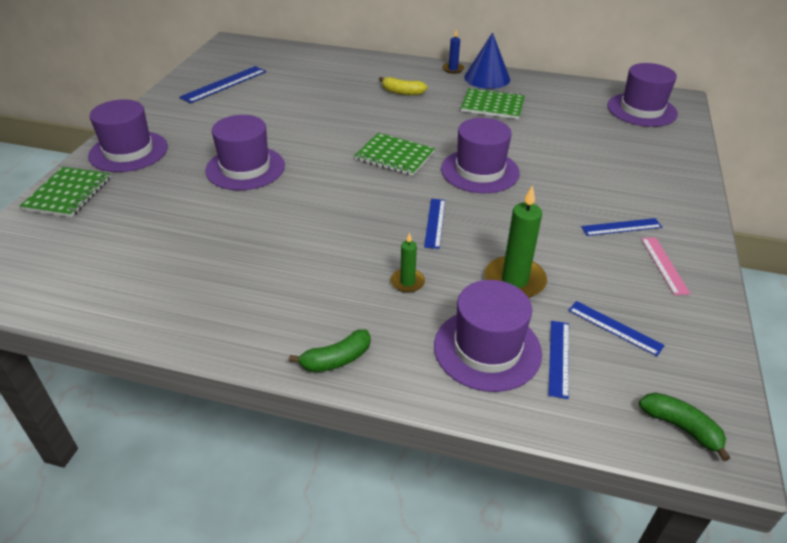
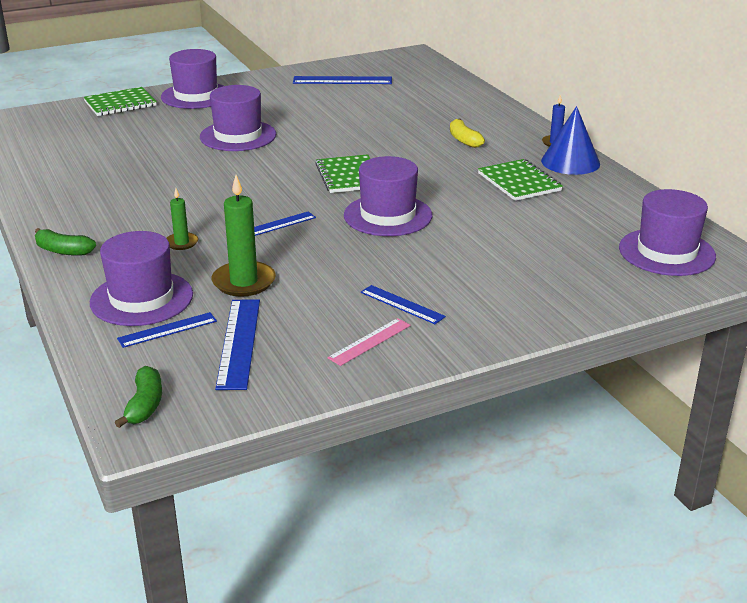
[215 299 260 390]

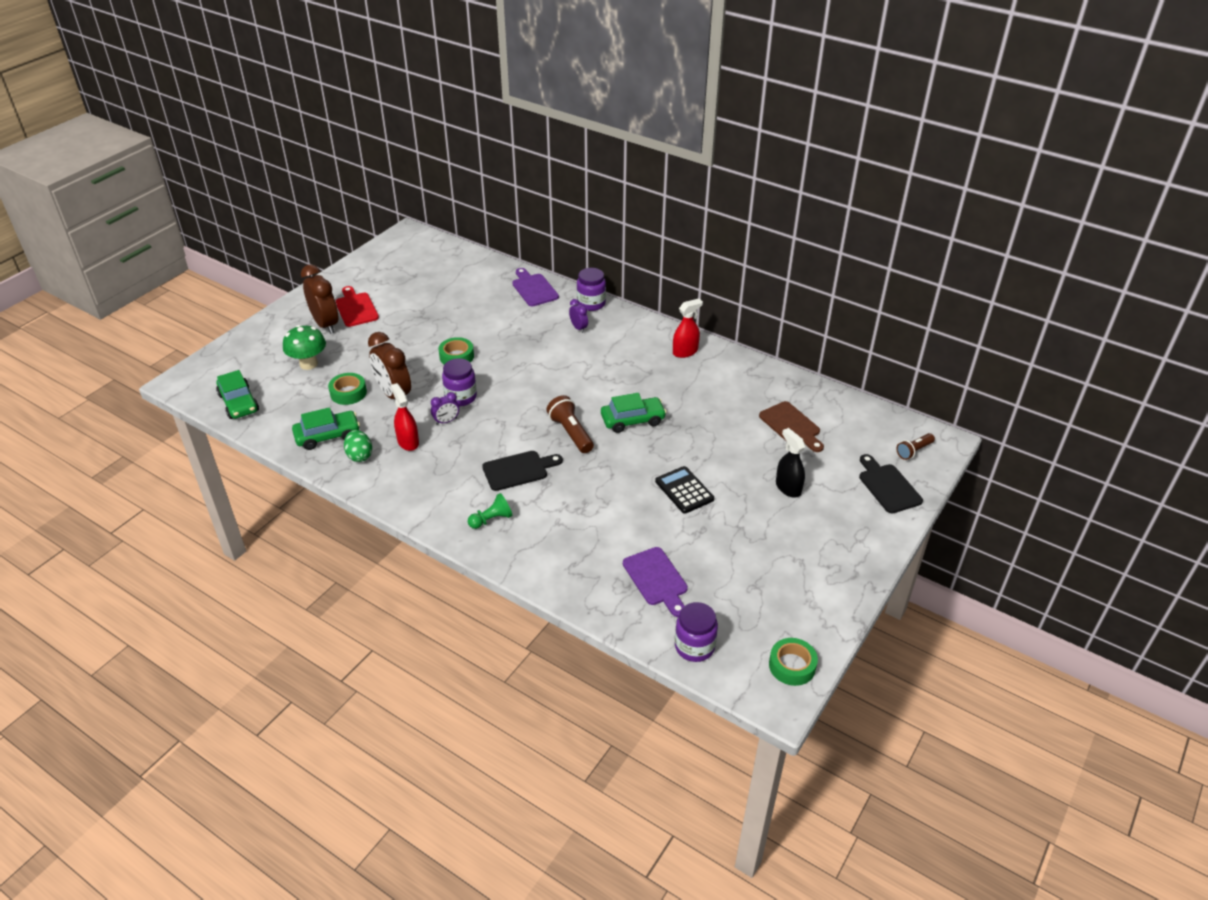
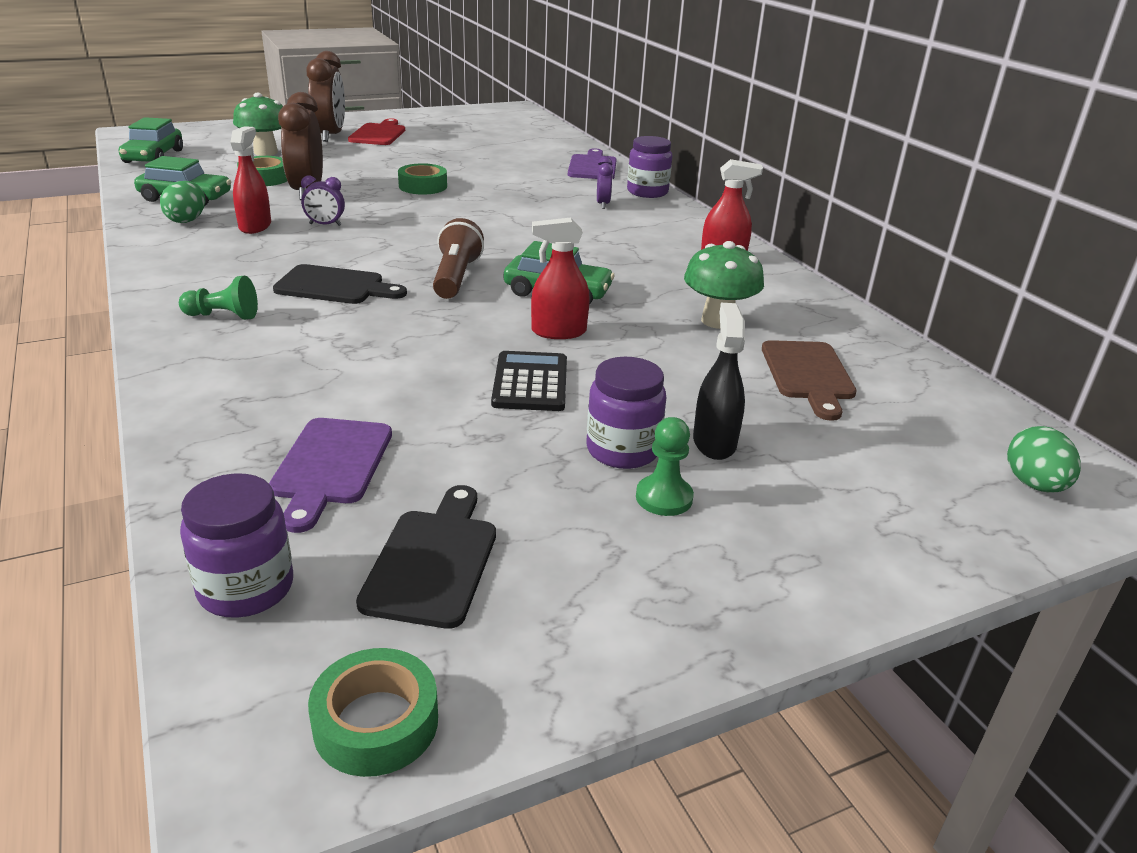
[531 218 590 339]
[636 417 694 516]
[684 241 764 329]
[587 357 667 469]
[356 485 496 629]
[1007 426 1081 492]

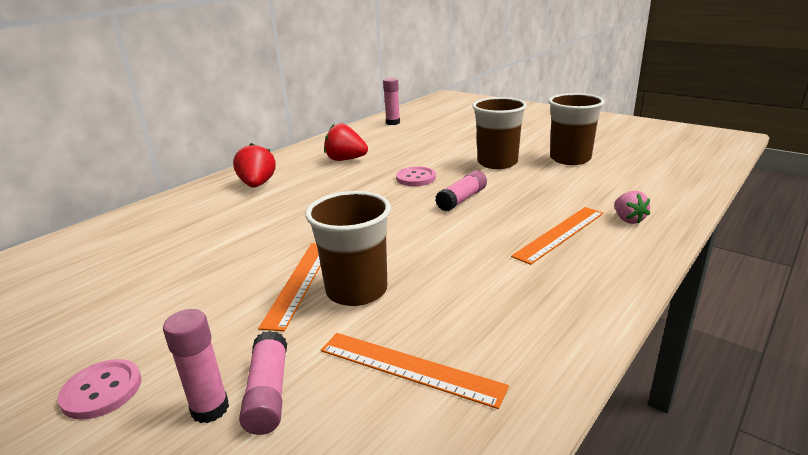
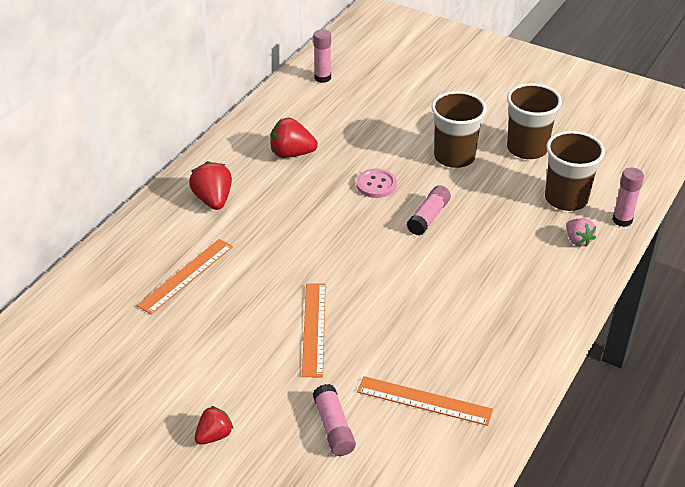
[612 167 644 227]
[545 131 605 211]
[137 239 233 315]
[195 406 233 445]

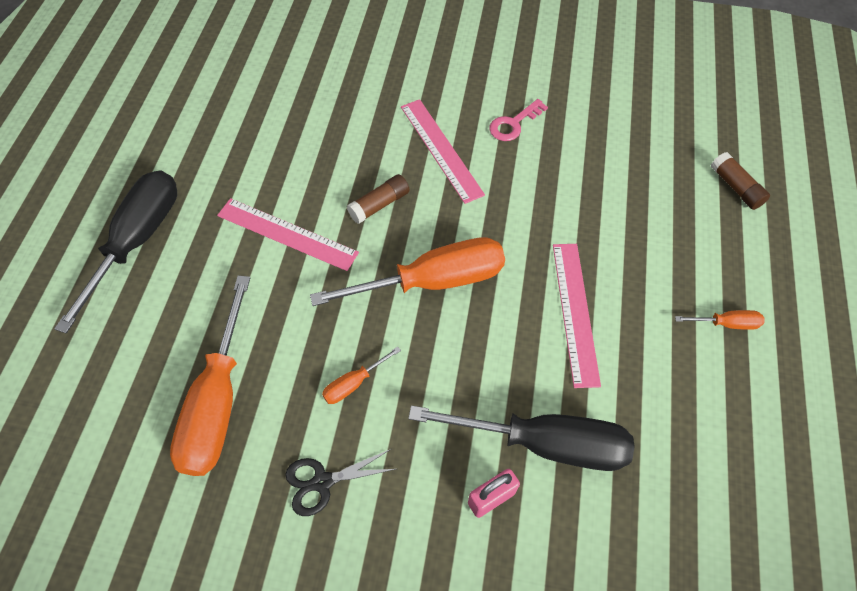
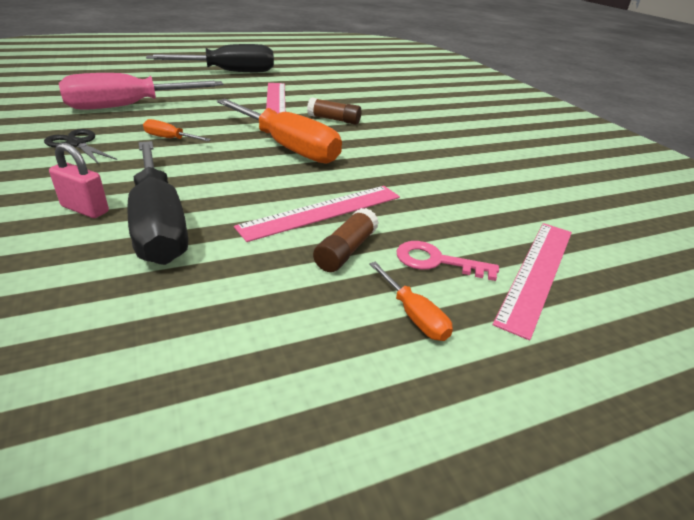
[493 223 572 340]
[397 241 499 281]
[313 208 379 272]
[59 73 223 110]

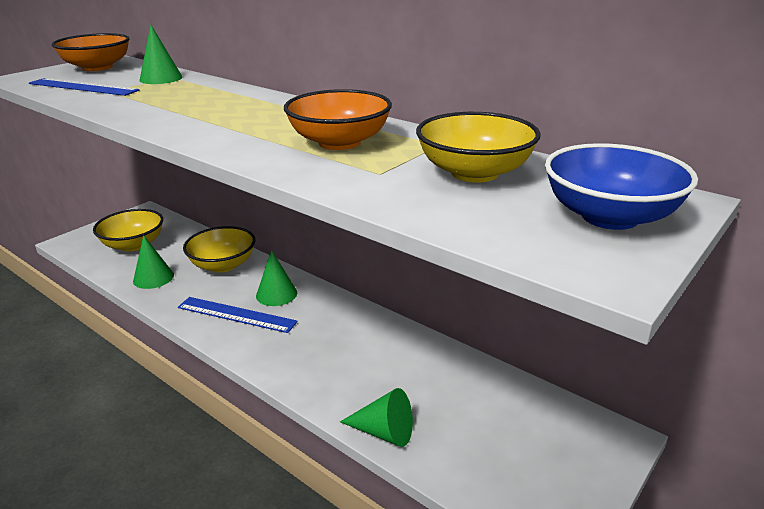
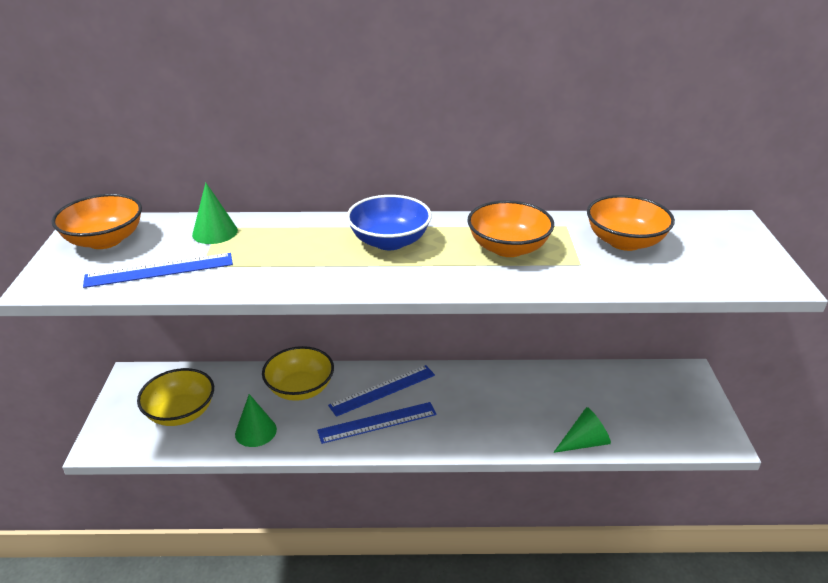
[347 195 432 250]
[328 365 435 417]
[587 195 675 251]

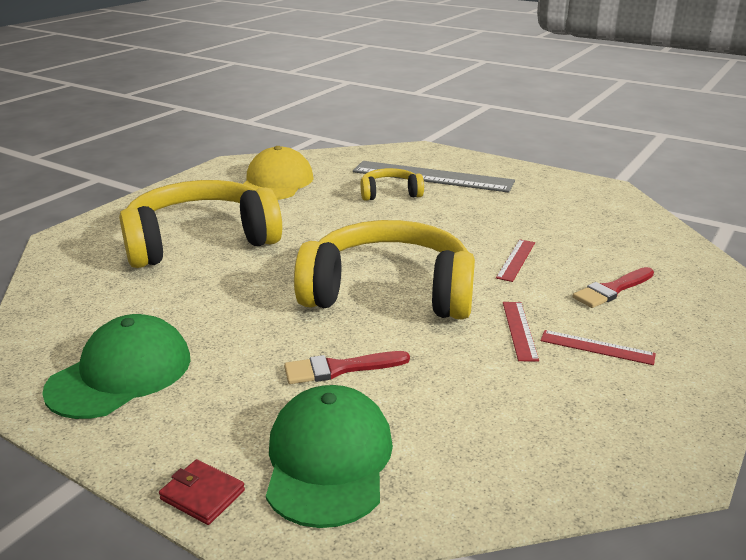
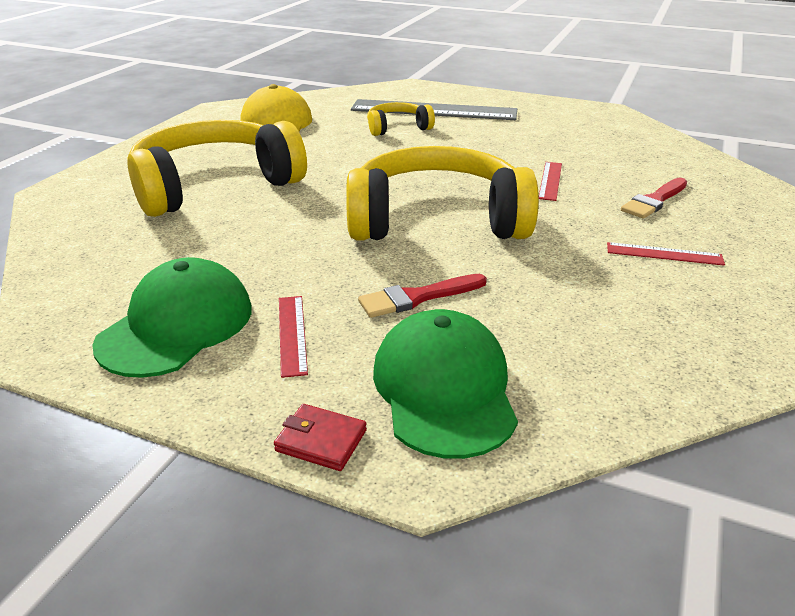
[279 296 308 378]

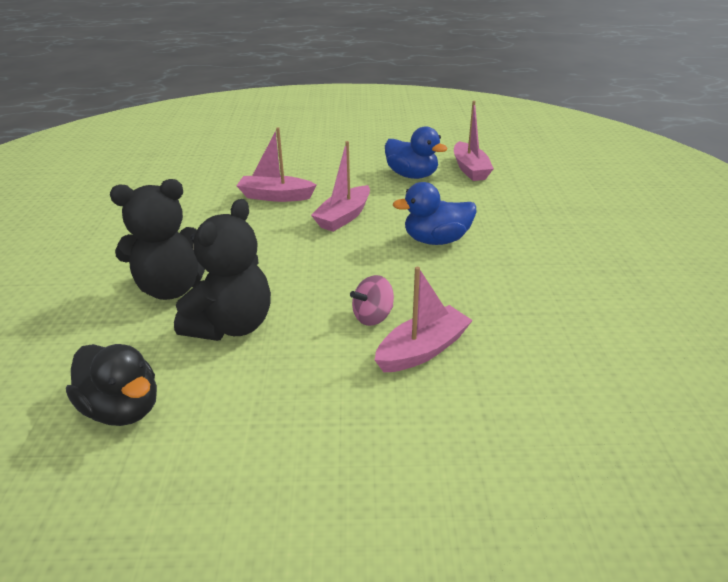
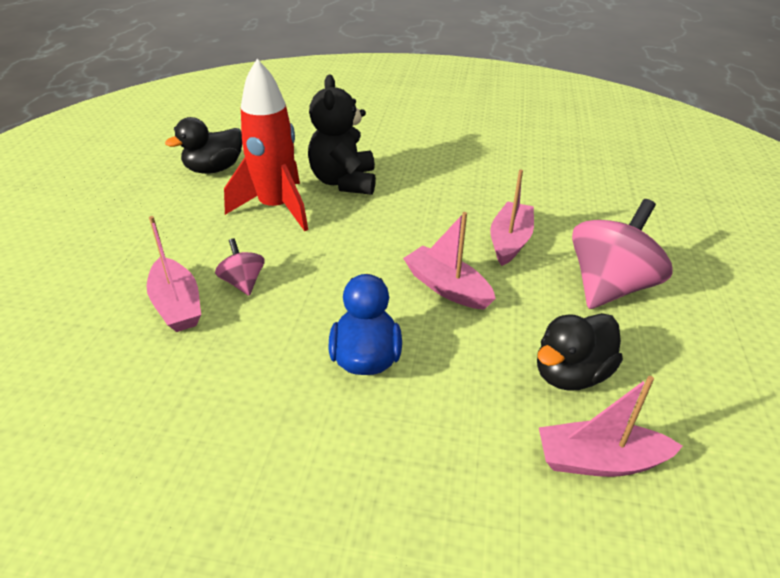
[572 199 672 309]
[224 59 308 231]
[537 313 623 391]

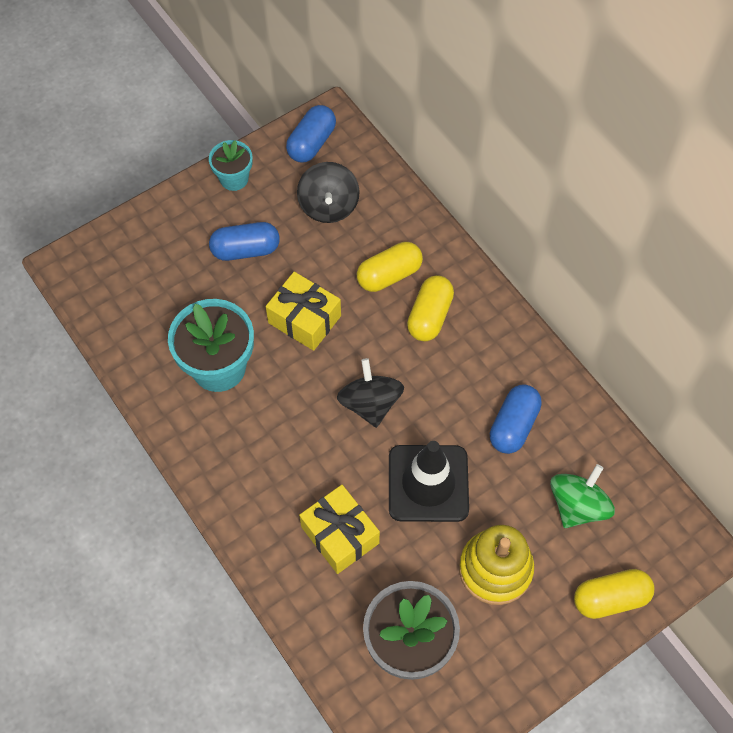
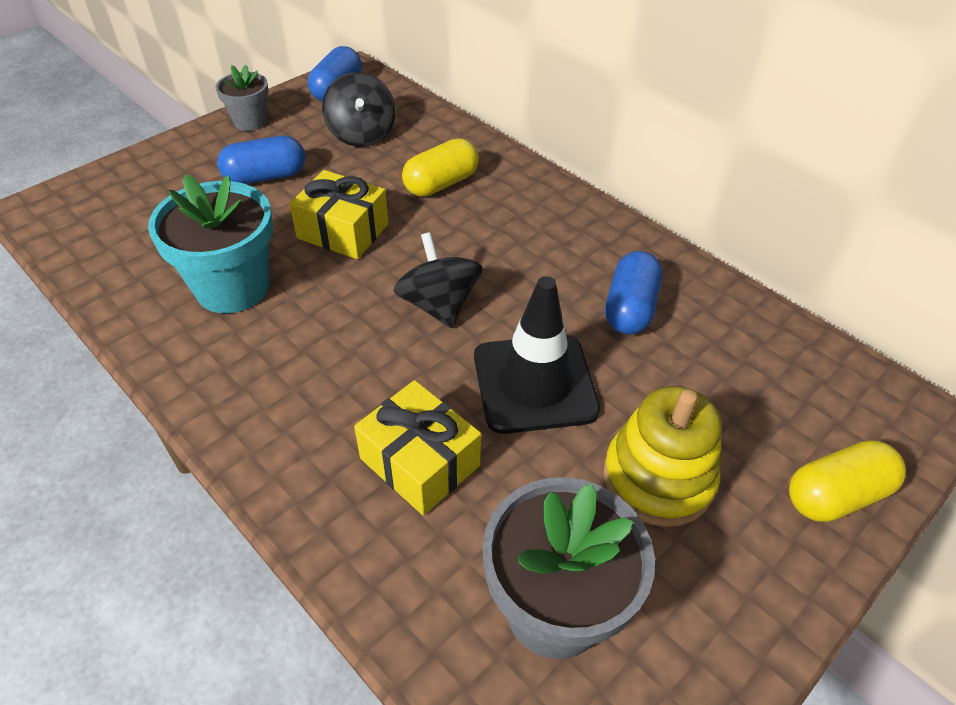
[407 275 454 341] (first image)
[550 464 615 528] (first image)
[216 65 269 131]

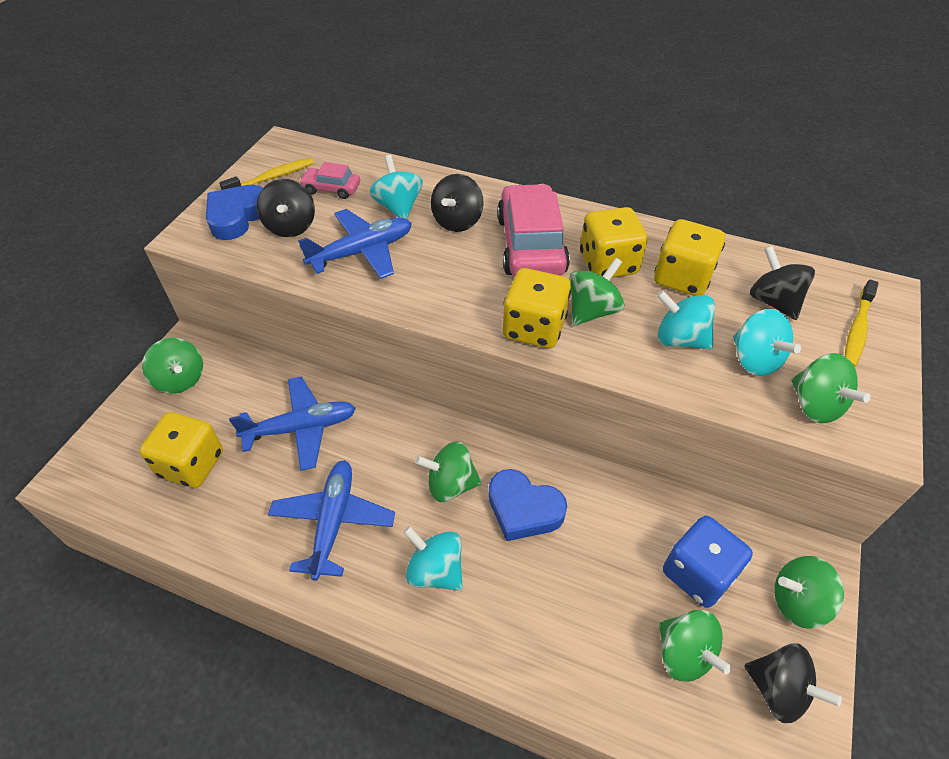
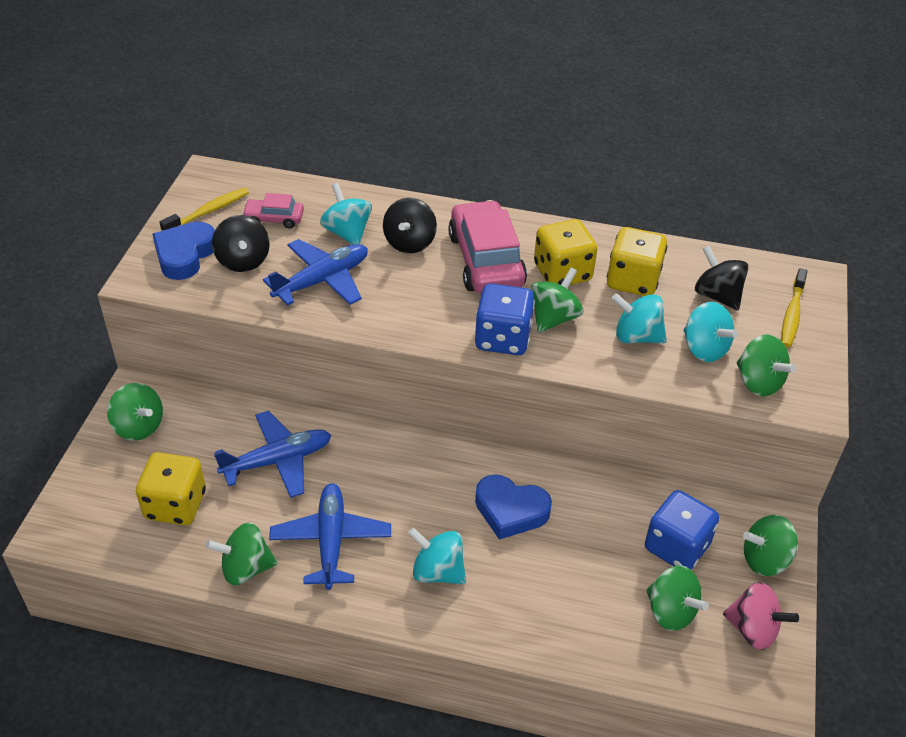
[206 522 278 585]
[475 283 535 355]
[723 582 799 650]

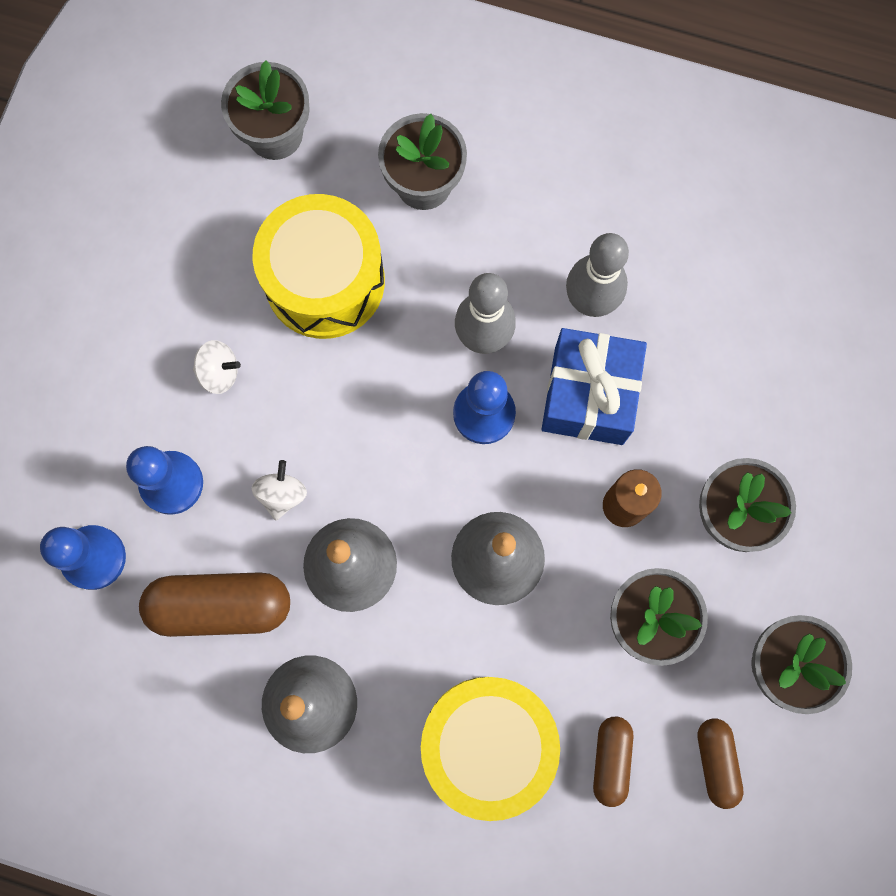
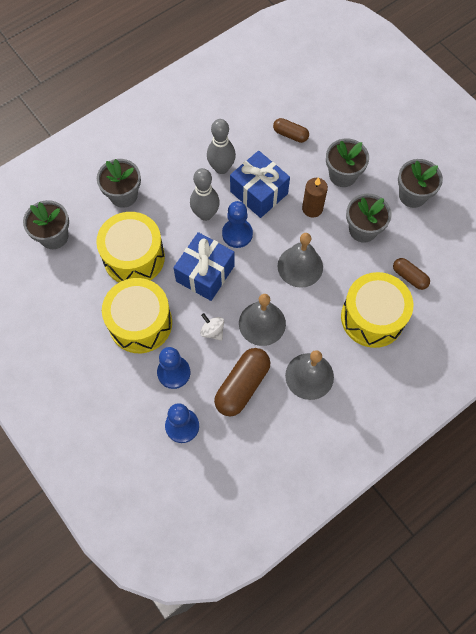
[173 232 235 301]
[273 118 309 143]
[102 278 172 353]

